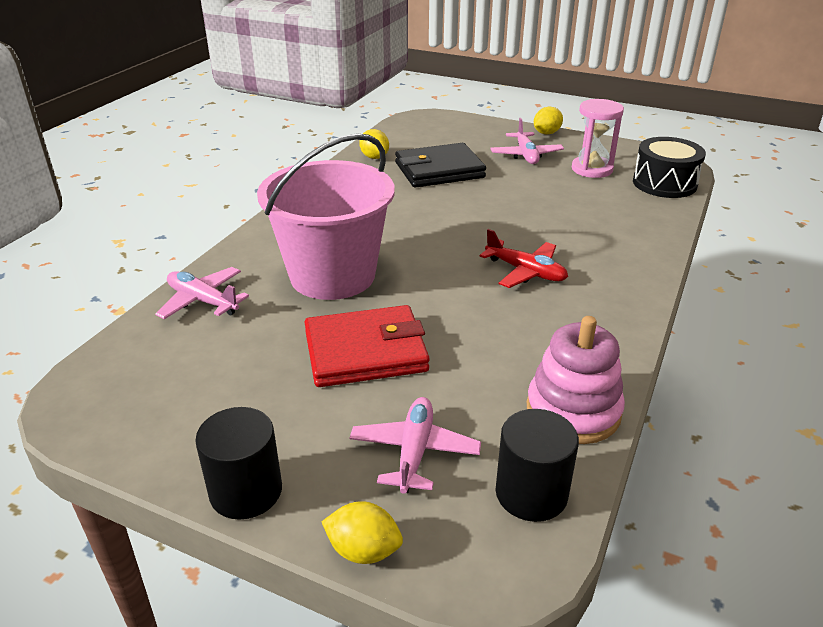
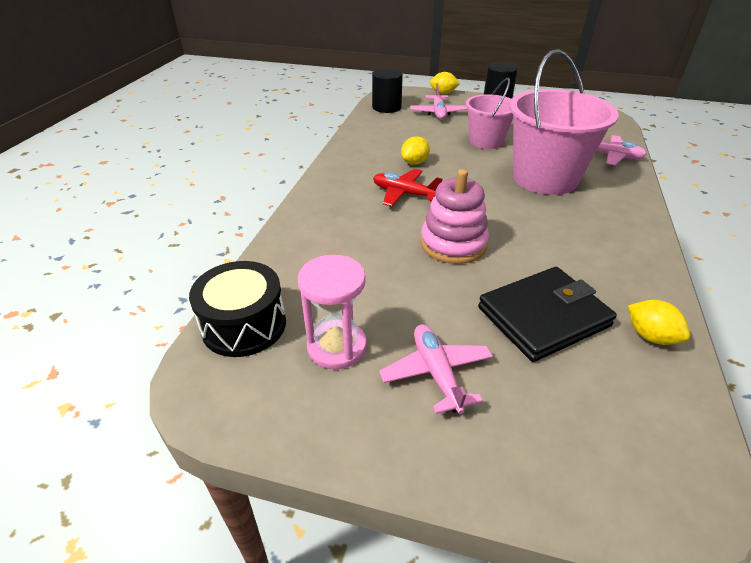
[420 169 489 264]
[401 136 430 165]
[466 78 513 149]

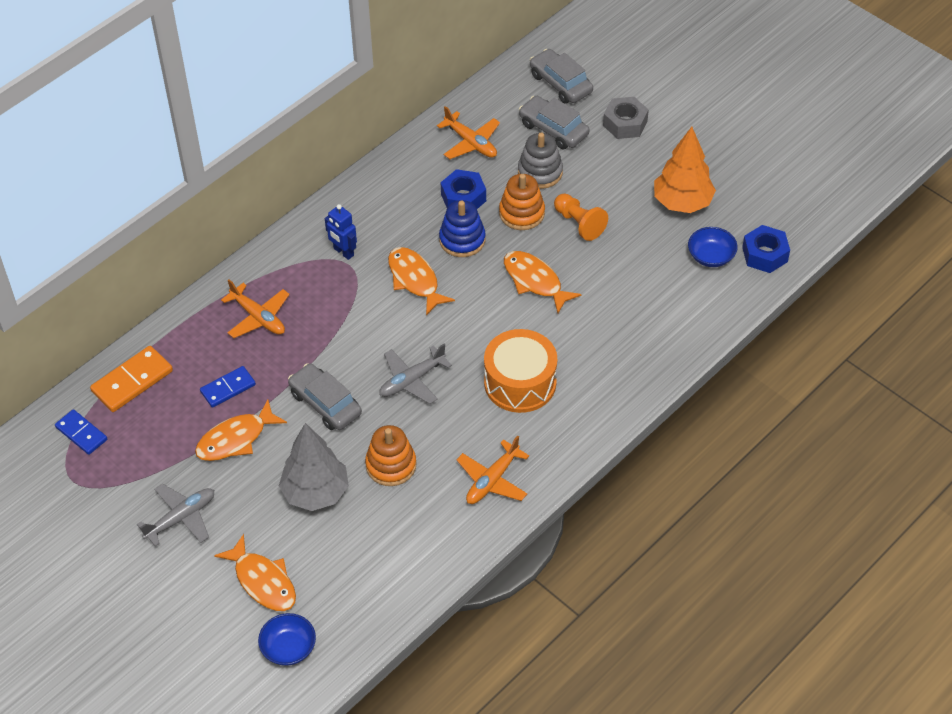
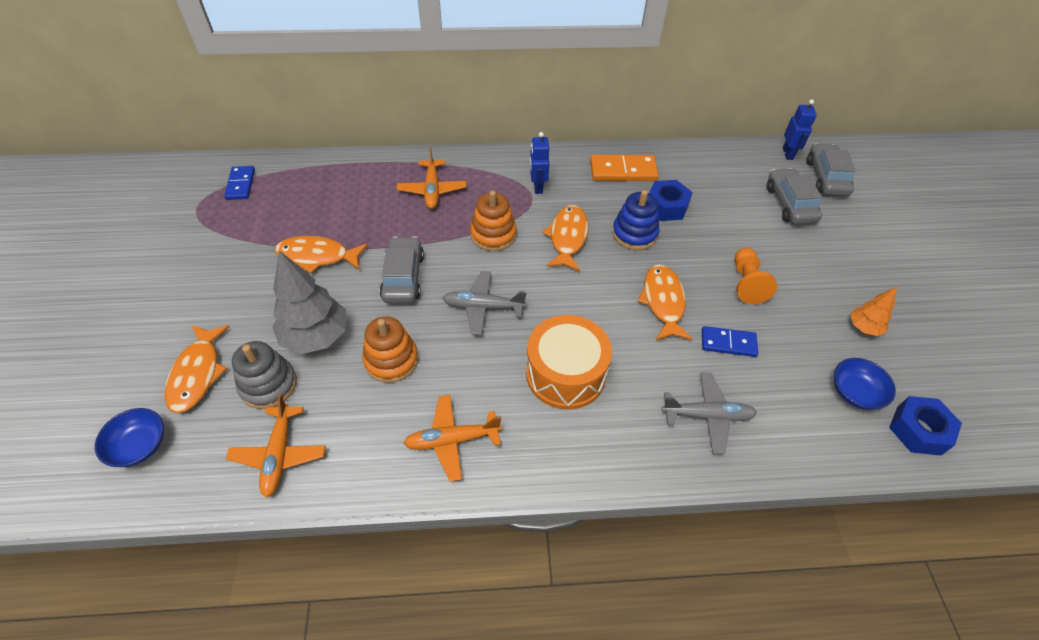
[603 97 649 139] (first image)
[783 99 817 160]
[590 155 659 181]
[662 372 757 454]
[702 326 758 357]
[226 394 326 497]
[470 191 517 251]
[232 341 297 409]
[850 287 897 336]

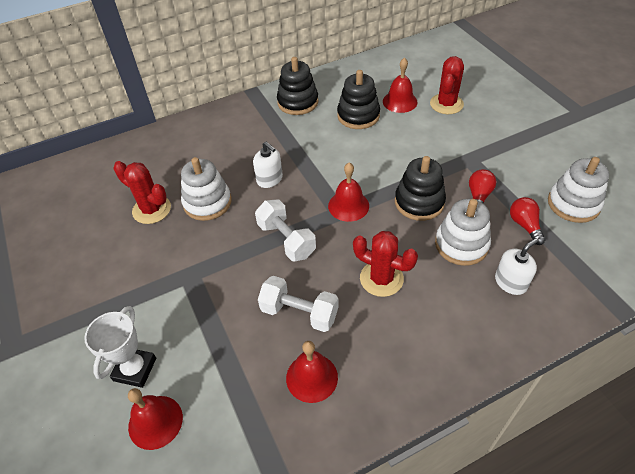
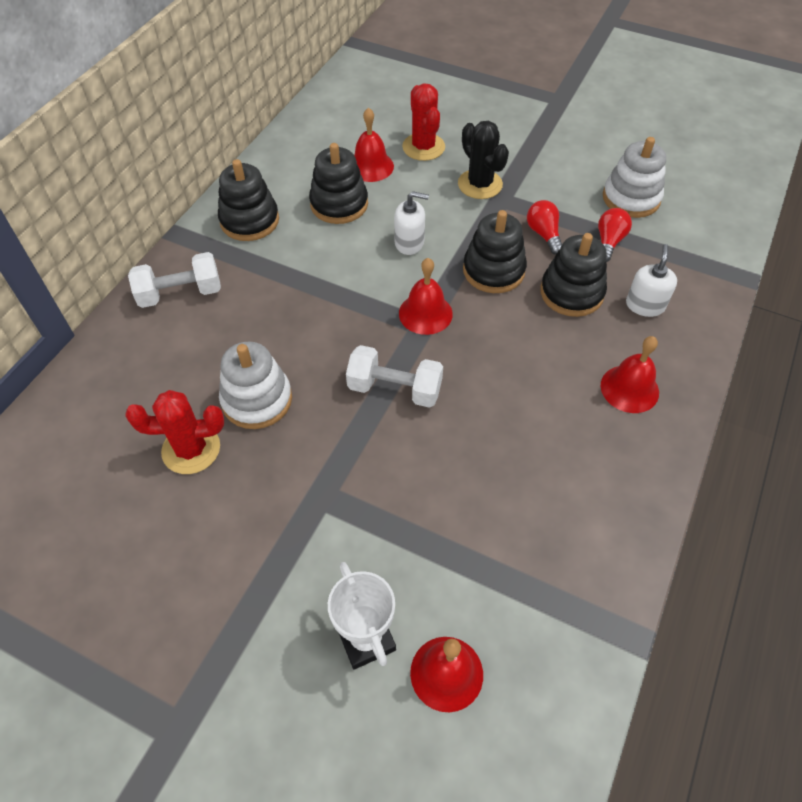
[353 231 418 297] (first image)
[458 121 509 199]
[394 191 429 255]
[128 252 221 308]
[601 336 659 413]
[540 233 607 317]
[598 208 632 262]

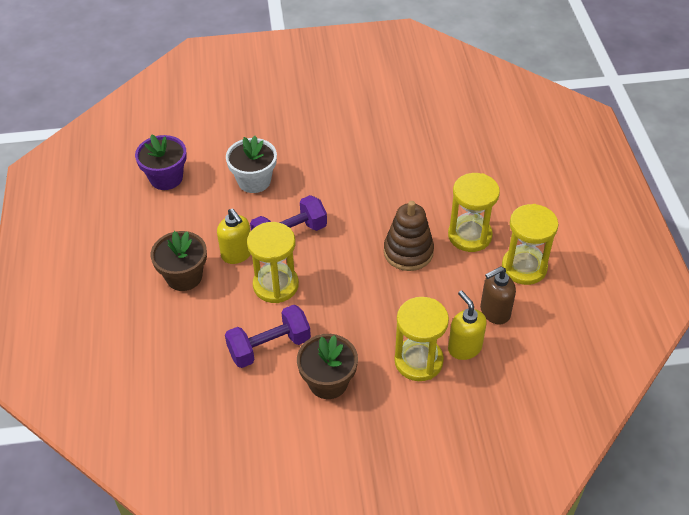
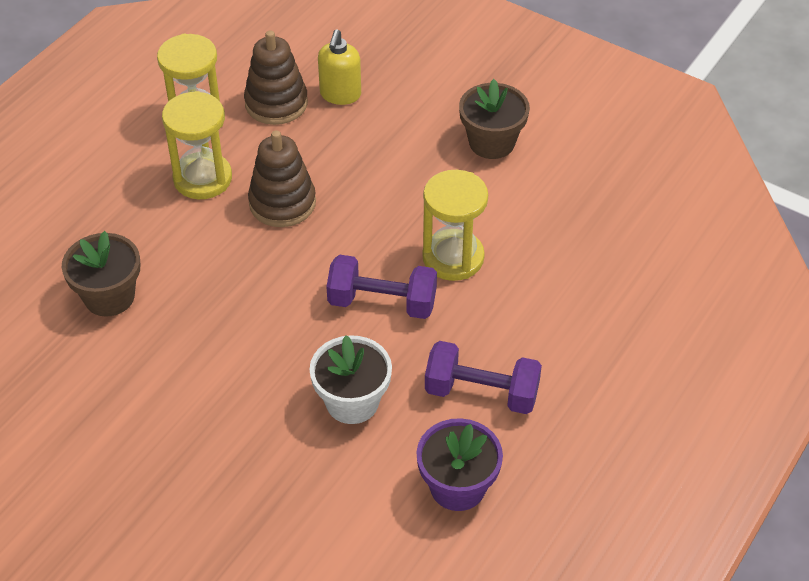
[217 208 251 264] (first image)
[394 297 449 381] (first image)
[62 231 140 317]
[425 341 542 414]
[244 30 308 125]

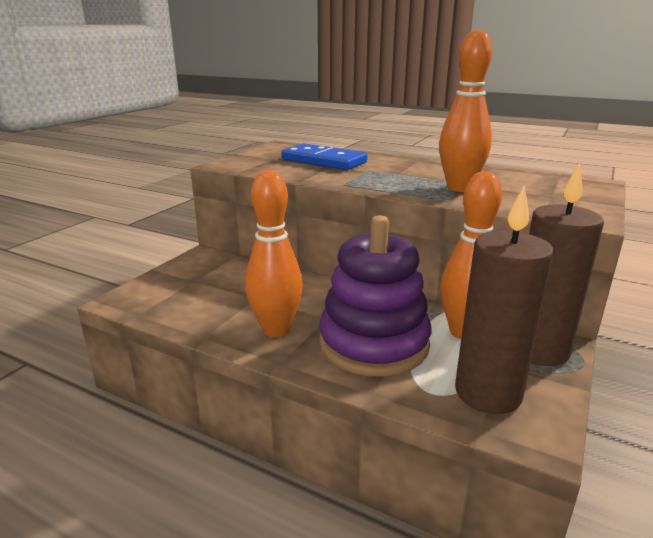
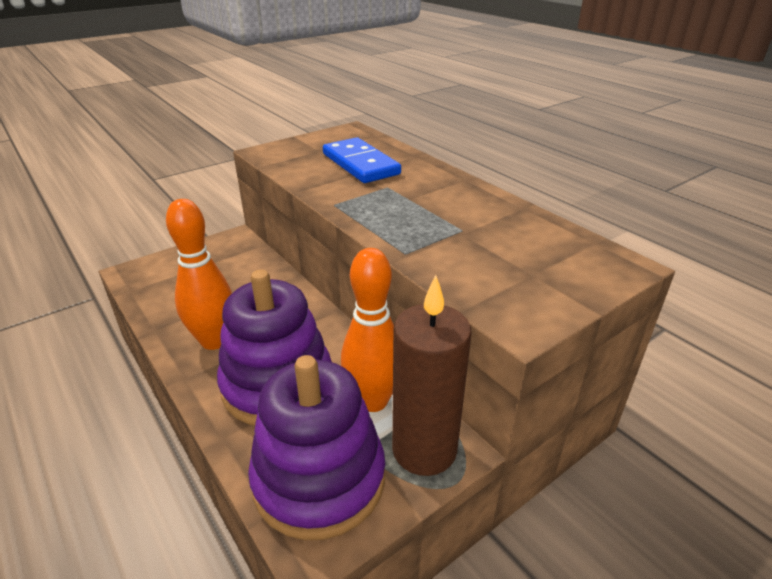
[439 29 492 192] (first image)
[248 355 385 540]

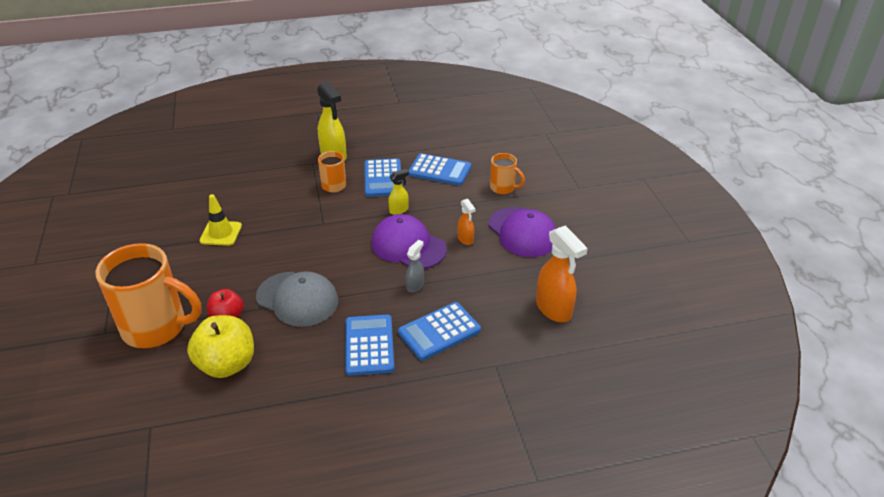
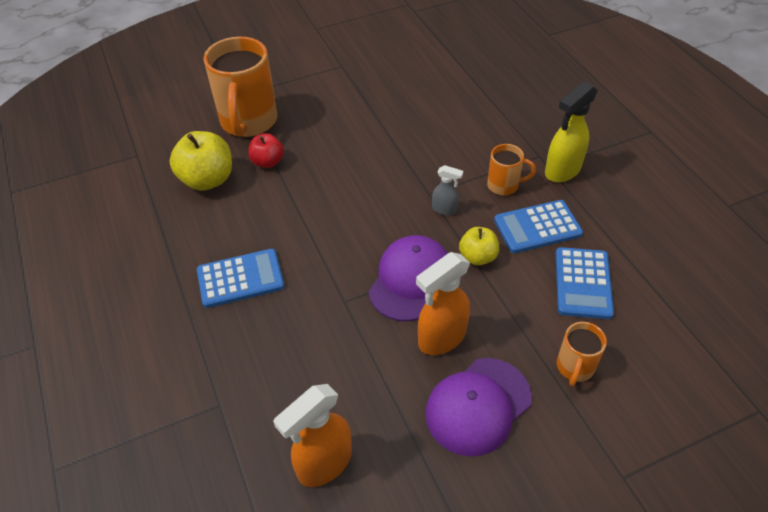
[200 194 242 246] (first image)
[256 271 338 327] (first image)
[398 302 481 361] (first image)
[432 165 463 215]
[459 227 499 265]
[416 252 470 355]

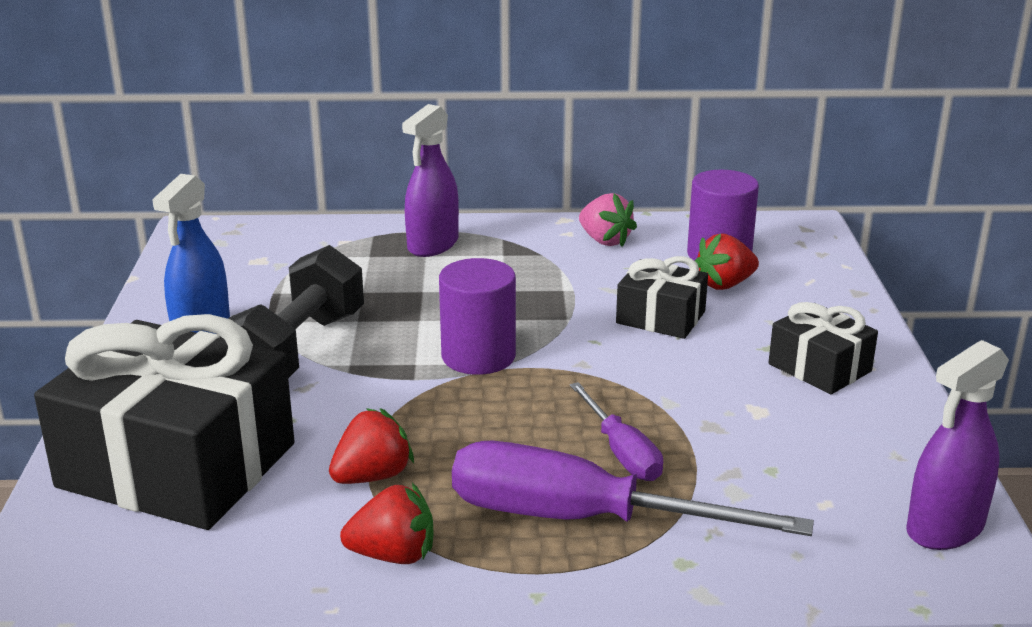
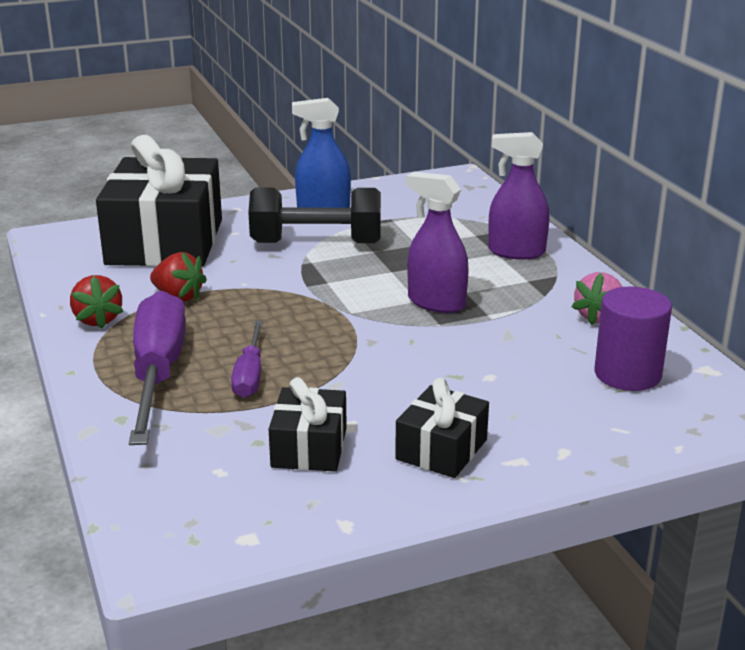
[439 258 516 375] (first image)
[695 233 759 290] (first image)
[269 377 347 472]
[406 172 469 313]
[231 321 263 398]

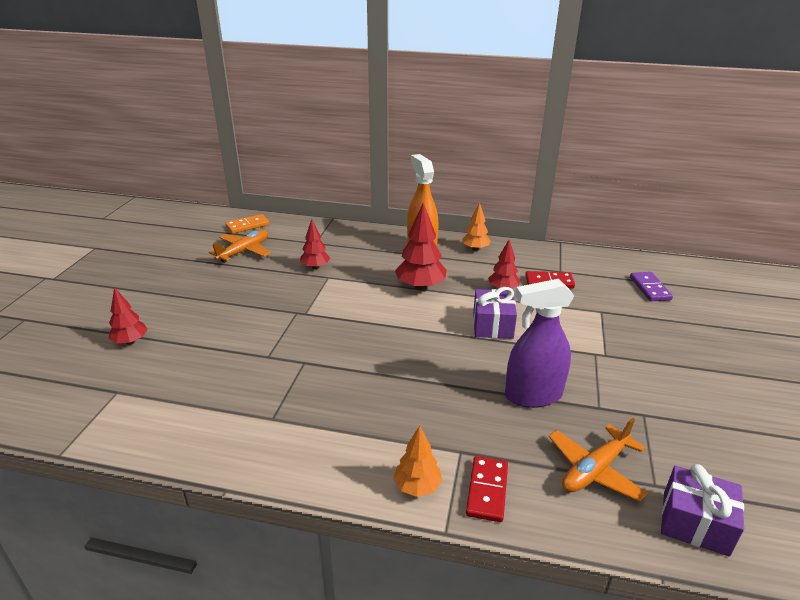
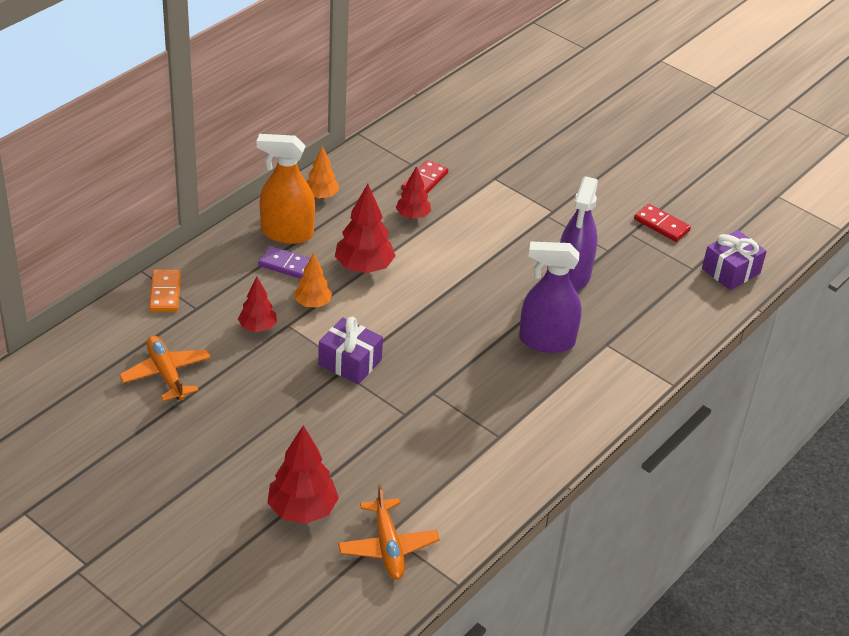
[519 241 582 353]
[149 270 181 312]
[294 253 332 308]
[634 204 691 242]
[318 317 383 384]
[338 484 440 580]
[258 246 310 279]
[267 425 339 524]

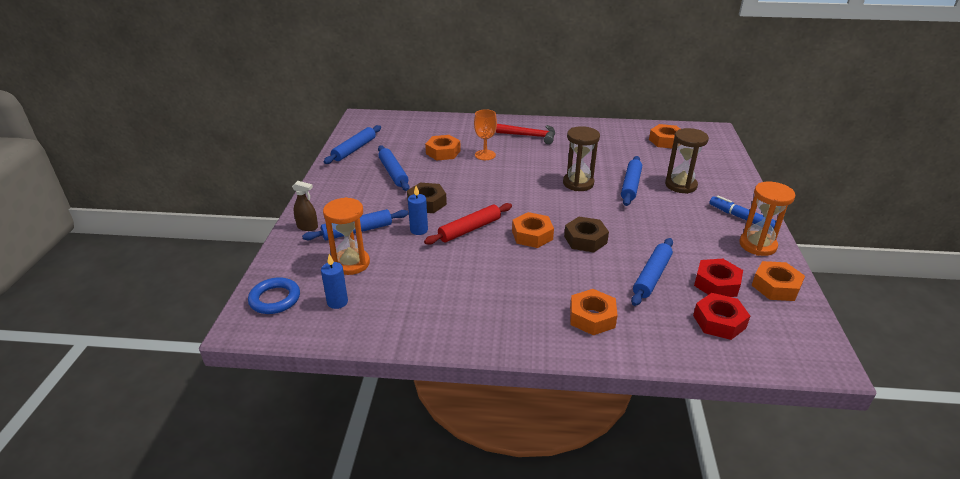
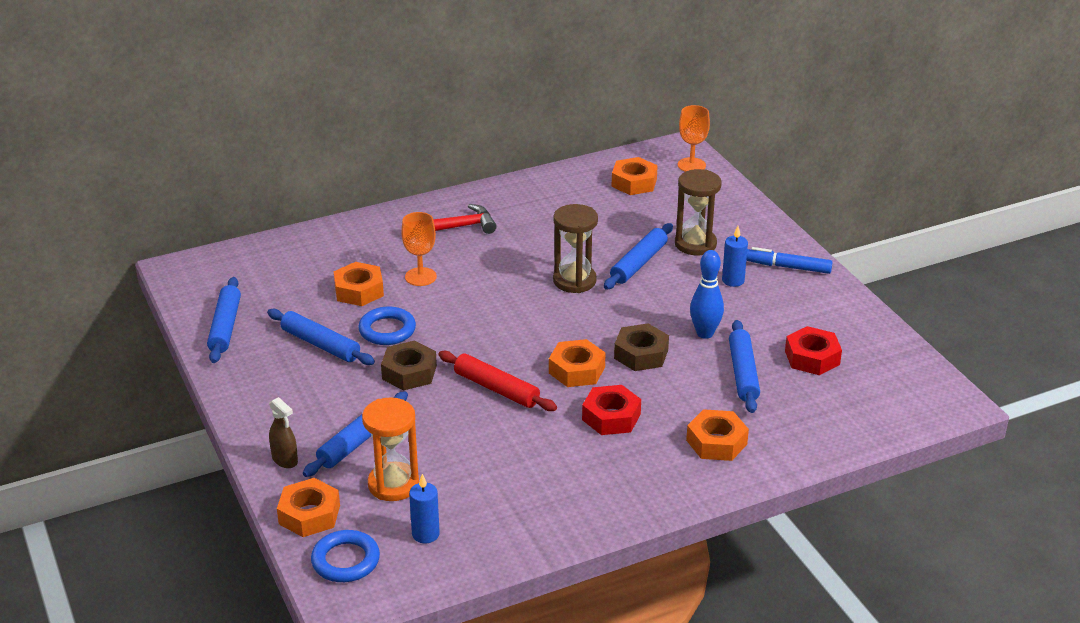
[739 182 795 256] (first image)
[358 307 416 345]
[678 105 710 172]
[690 250 724 339]
[722 226 748 287]
[582 385 641 435]
[277 478 340 537]
[269 397 298 468]
[438 351 557 411]
[604 223 673 290]

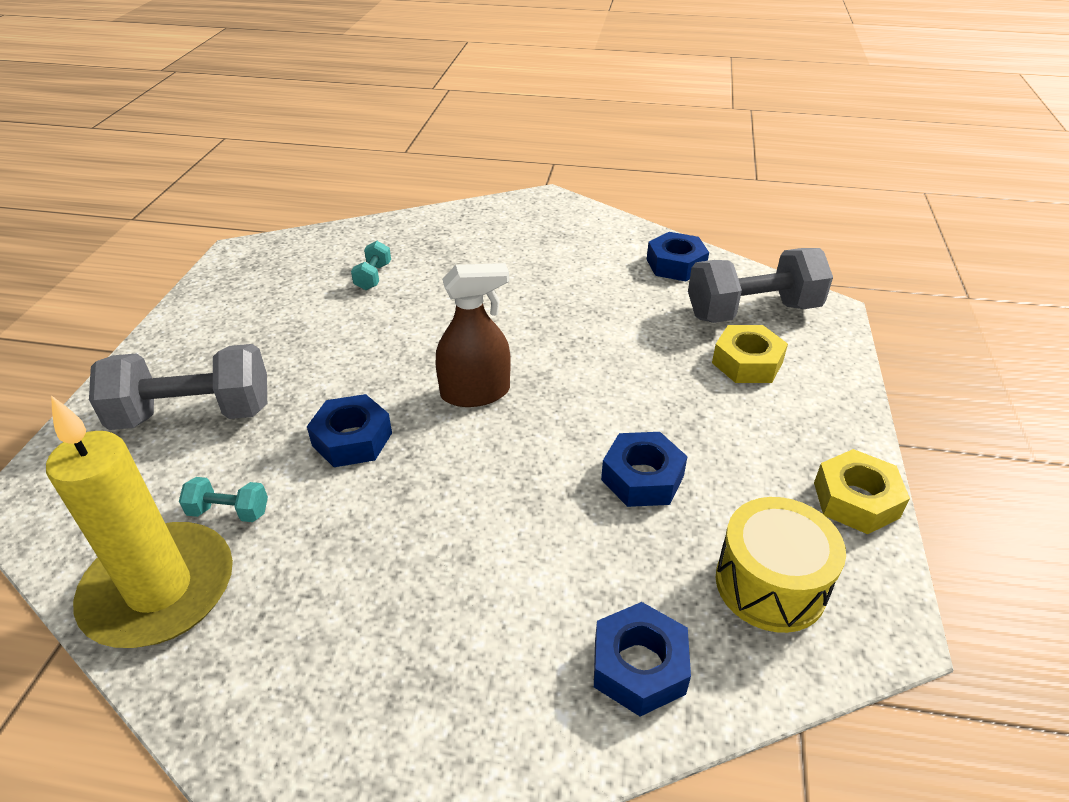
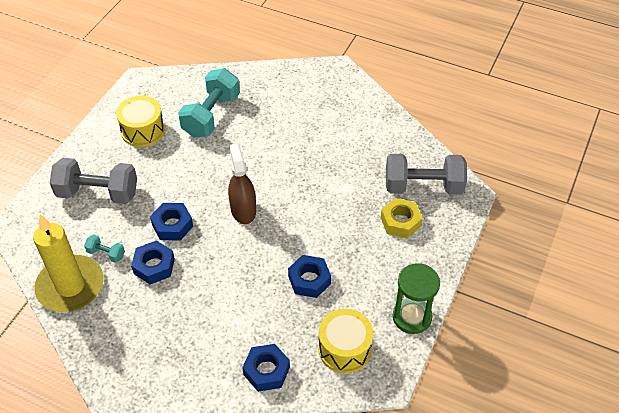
[116 96 165 147]
[131 240 175 284]
[393 263 440 334]
[228 143 256 224]
[178 68 240 138]

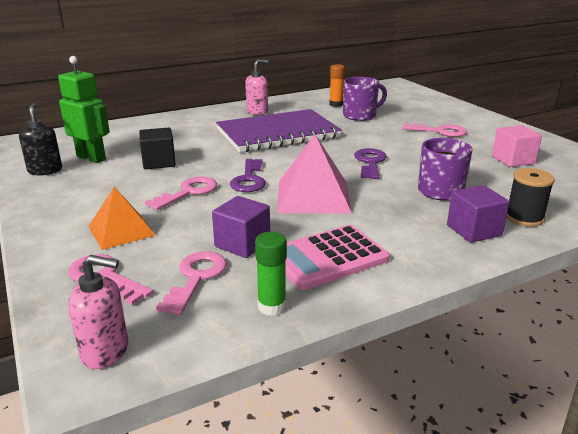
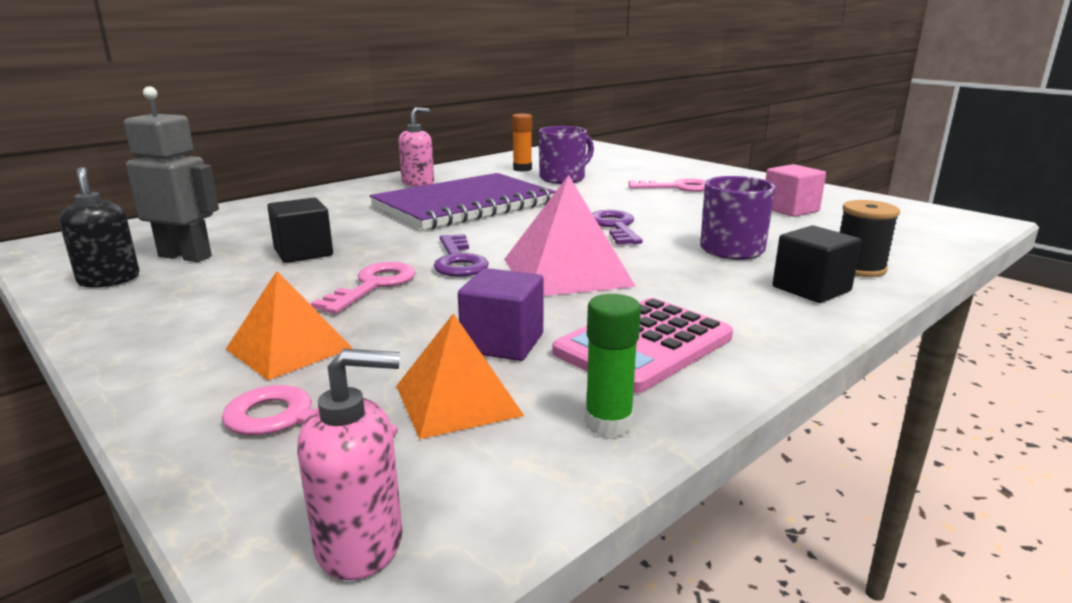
[396 313 524 439]
[124 86 219 262]
[773 225 861 303]

